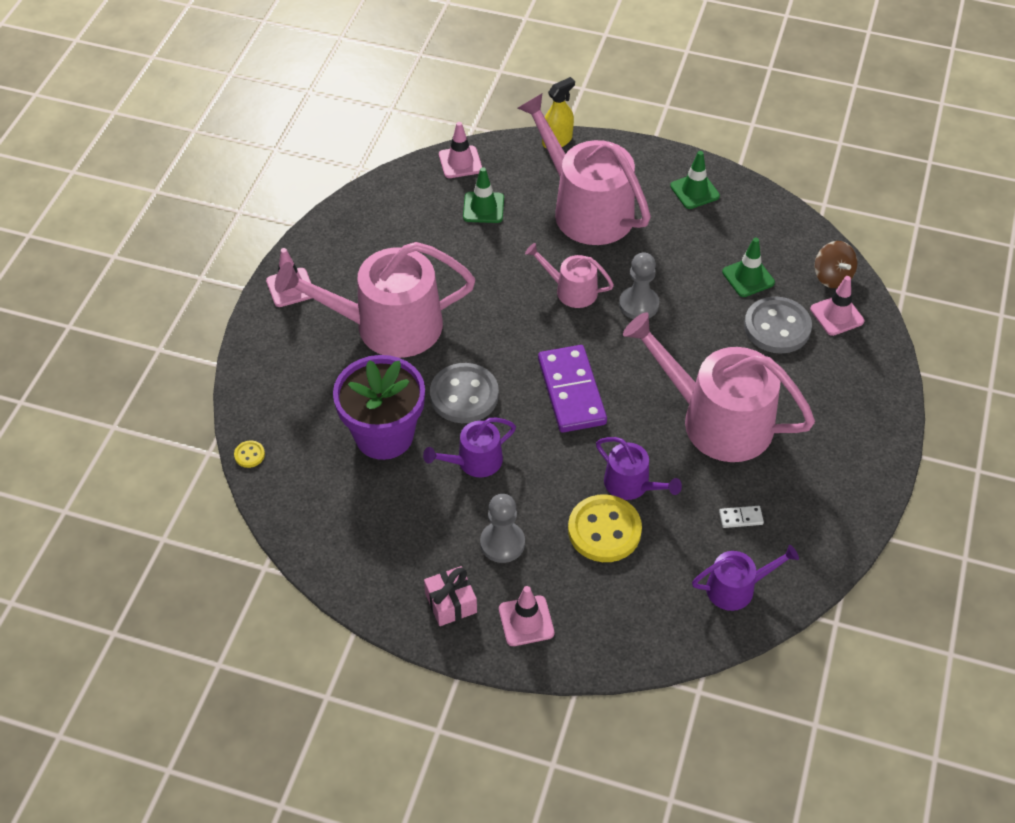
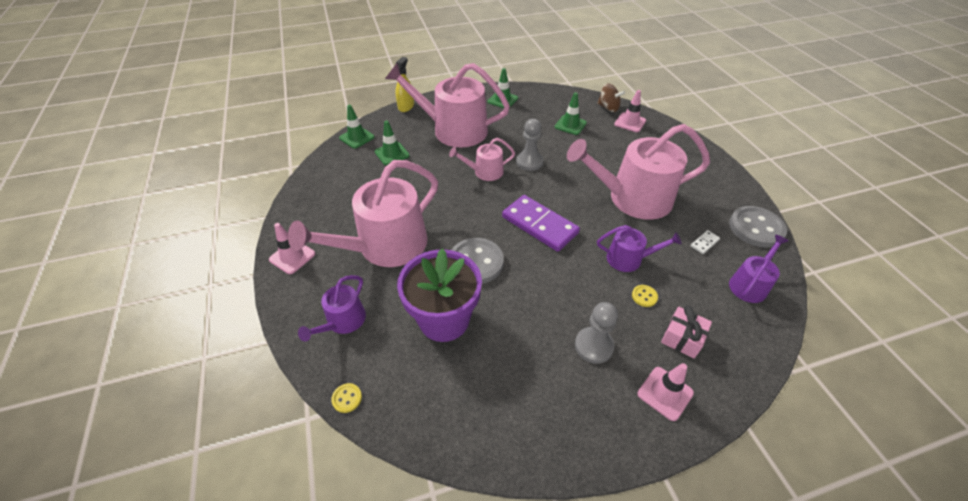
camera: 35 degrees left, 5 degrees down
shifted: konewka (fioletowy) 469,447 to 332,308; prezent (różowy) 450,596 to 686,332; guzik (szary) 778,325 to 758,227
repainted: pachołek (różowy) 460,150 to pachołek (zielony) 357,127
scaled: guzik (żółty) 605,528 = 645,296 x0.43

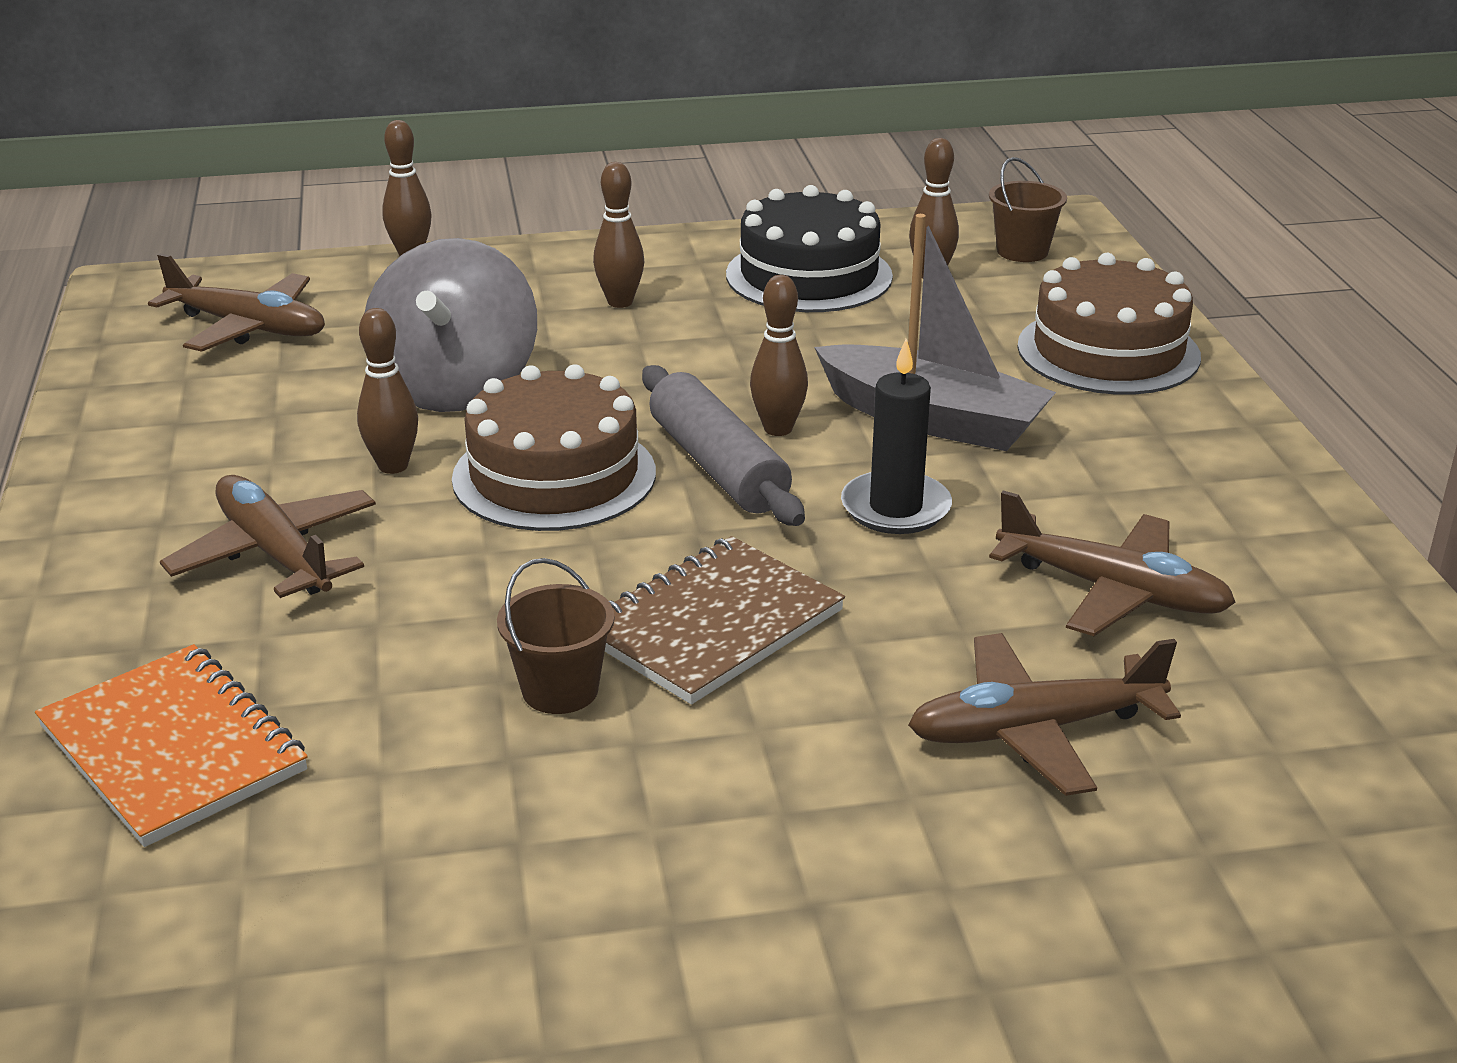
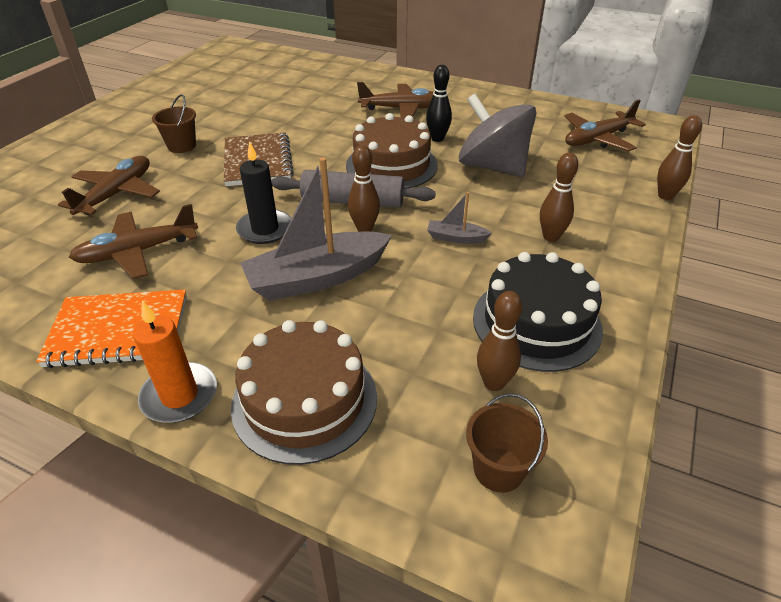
camera: 125 degrees right, 10 degrees up
new: świeca (pomarańczowy) 175,362; łódka (szary) 459,218
shifted: zeszyt (pomarańczowy) 171,745 to 111,329; wiadro (brązowy) 556,636 to 174,123
repainted: kręgiel (brązowy) 387,391 to kręgiel (czarny) 439,103

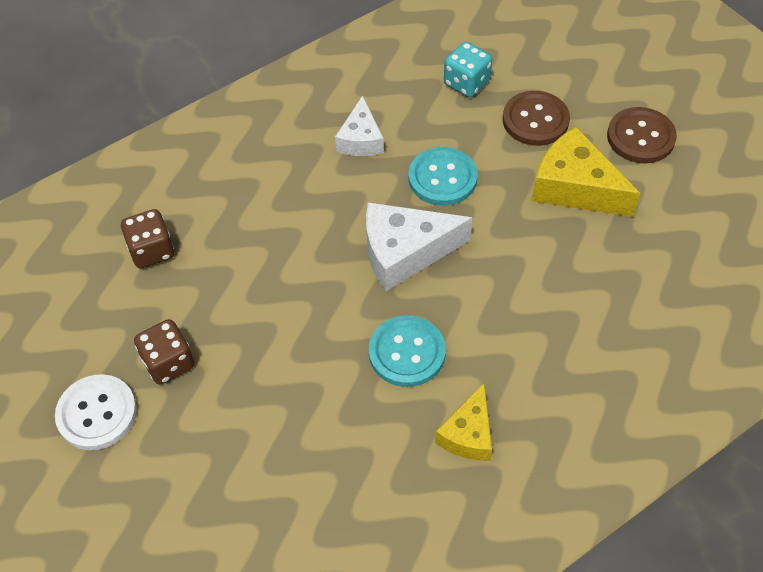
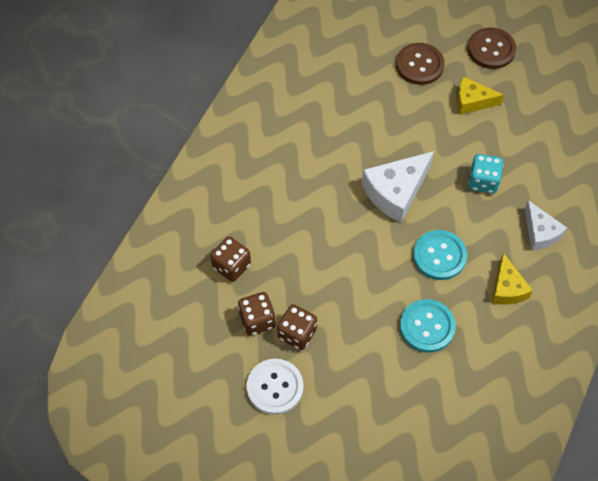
camera: 30 degrees left, 5 degrees up
new: kostka do gry (brązowy) 257,313
shifted: guzik (turkusowy) 442,176 to 428,325; kostka do gry (turkusowy) 468,69 to 485,174; ser (biały) 359,126 to 546,225
scaled: ser (żółty) 586,172 = 480,96 x0.63

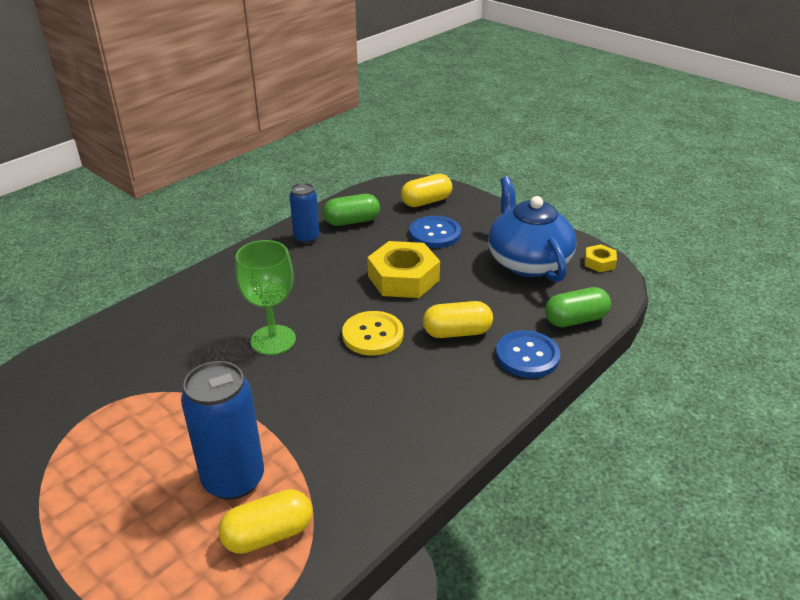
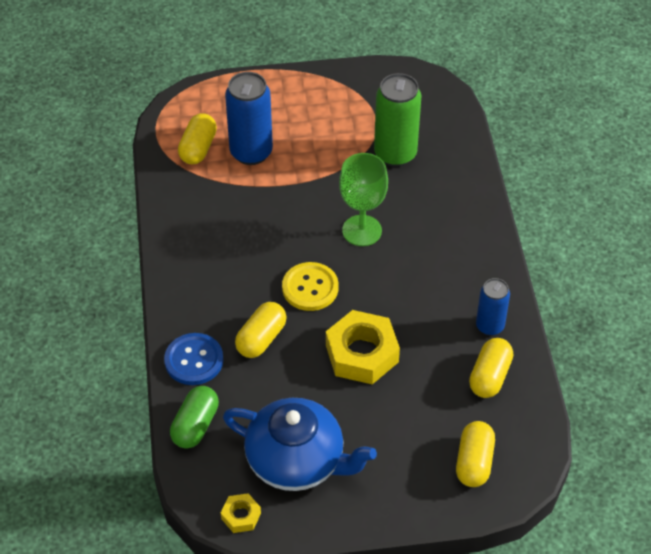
camera: 130 degrees right, 15 degrees up
gone: guzik (niebieski) 435,232
new: puszka (zielony) 398,120
repainted: kapsułka (zielony) 351,210 to kapsułka (żółty) 491,368

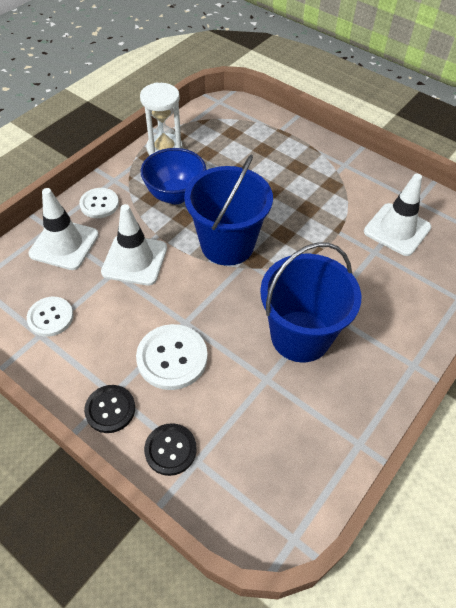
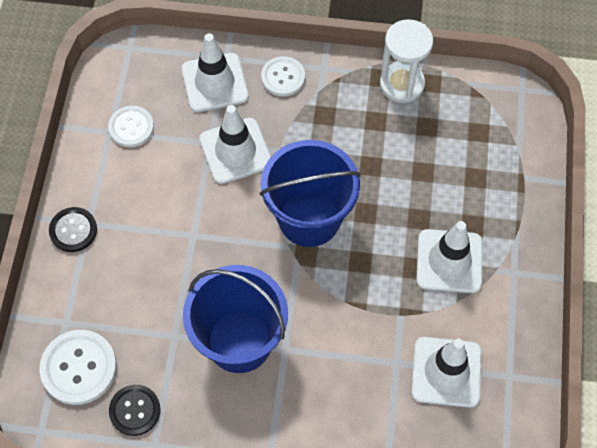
camera: 60 degrees right, 10 degrees up
gone: miska (niebieski) 174,176
new: pachołek (biały) 449,257
shifted: guzik (biały) 172,357 to 78,367; guzik (czarny) 170,449 to 135,410

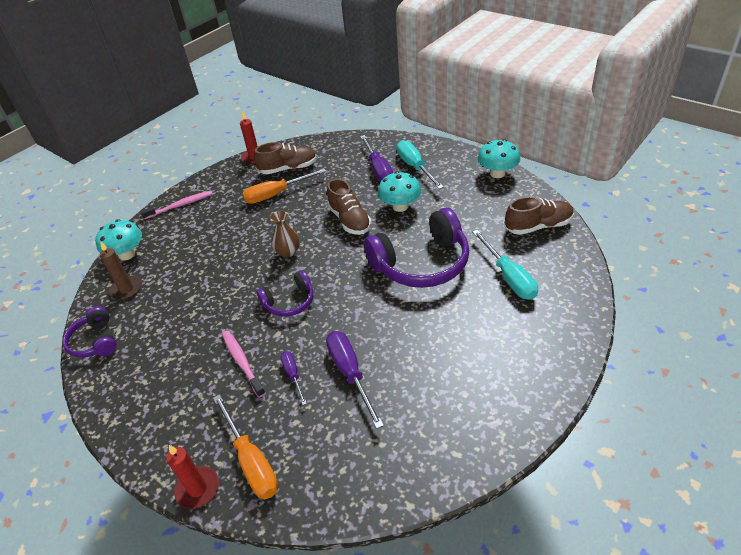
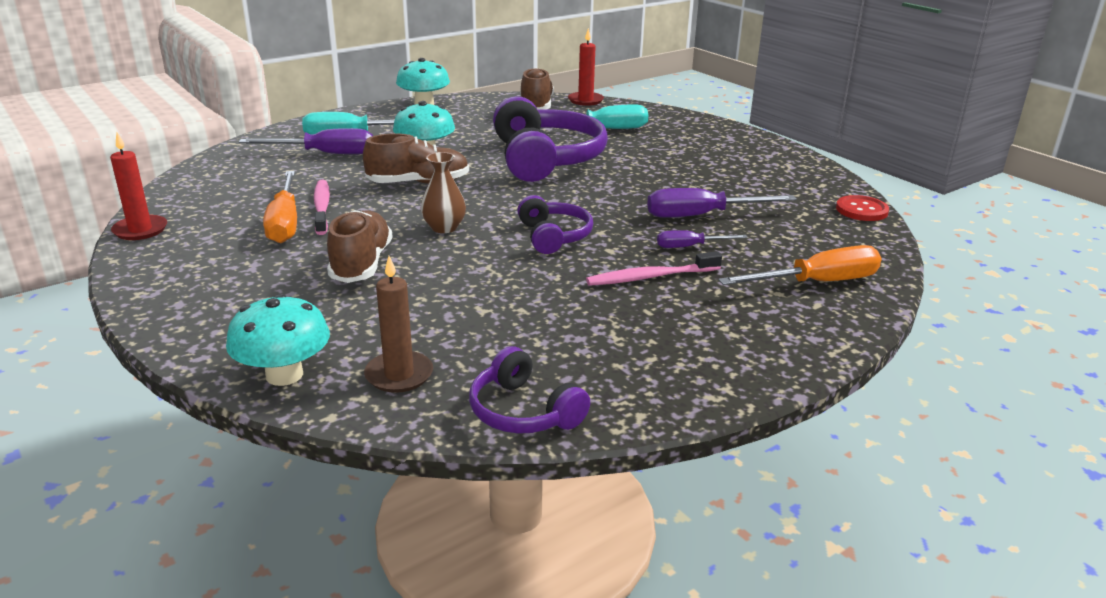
camera: 80 degrees left, 15 degrees down
new: guzik (czerwony) 862,208
shifted: szczoteczka do zębów (różowy) 177,205 to 322,207; but (brązowy) 285,158 to 359,246; świeca (czerwony) 192,477 to 586,67
rotated: słuchawki (fioletowy) 90,332 = 529,390 60 degrees clockwise

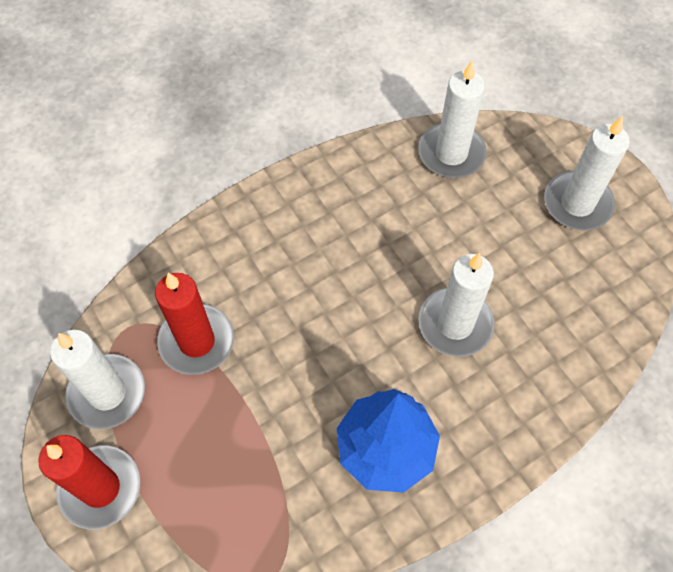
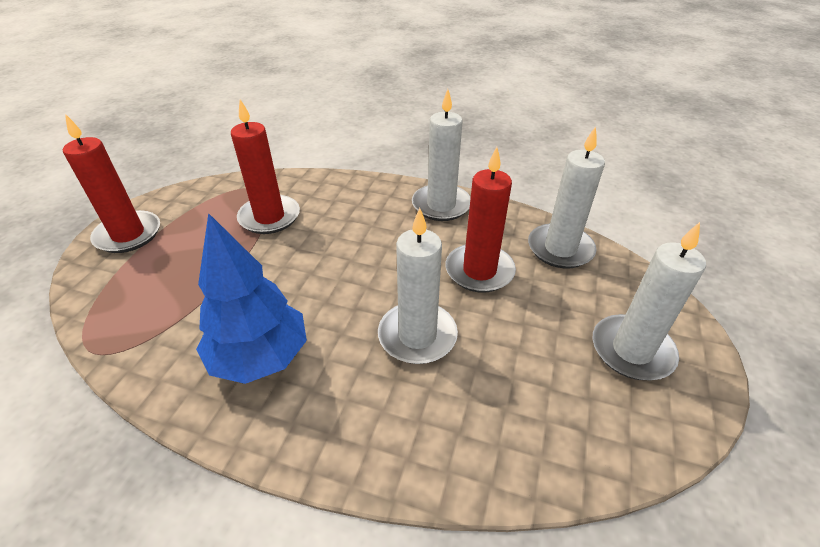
camera: 50 degrees right, 20 degrees down
new: świeca (czerwony) 481,220
shifted: świeca (biały) 97,379 to 441,155

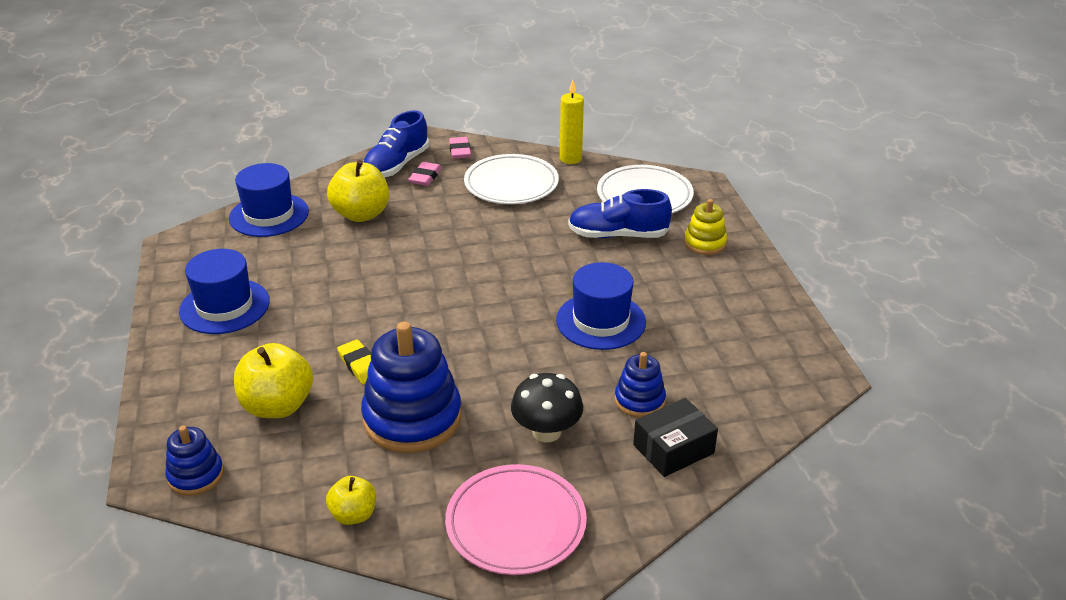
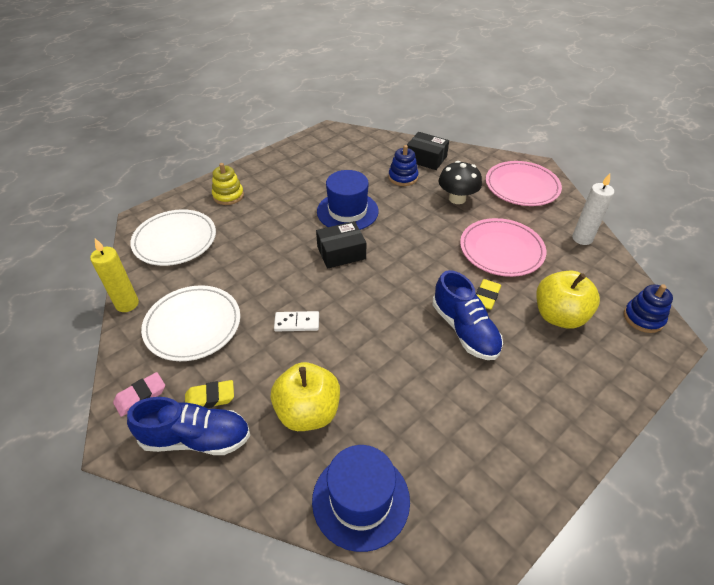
camera: 120 degrees left, 10 degrees up
gone: kapelusz (niebieski) 224,291
new: kostka domina (biały) 296,321; pudełko (czarny) 341,245
shifted: but (niebieski) 620,213 to 468,315
swapped: zabawka nakładanka (niebieski) 411,387 to talerz (różowy) 503,247; jabłko (żółty) 351,500 to świeca (biały) 593,209
repainted: gumka do mazania (różowy) 425,174 to gumka do mazania (żółty) 209,394

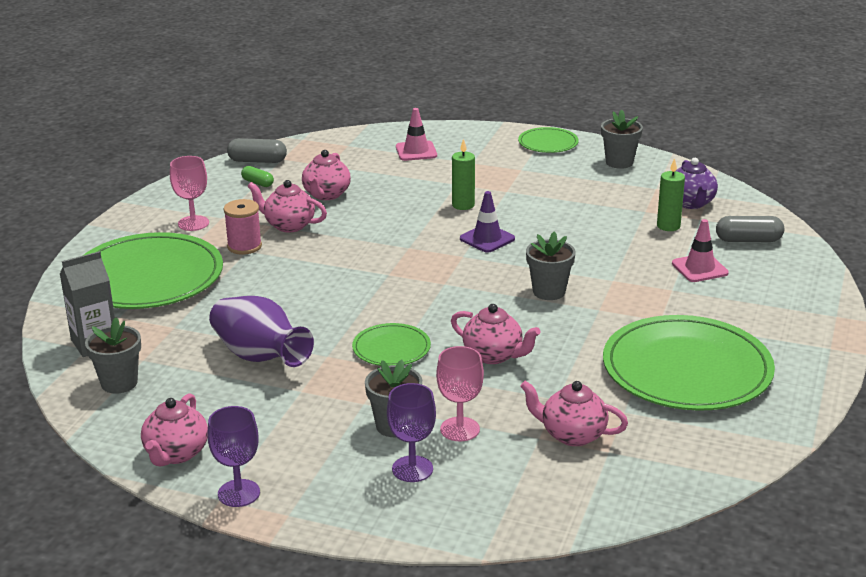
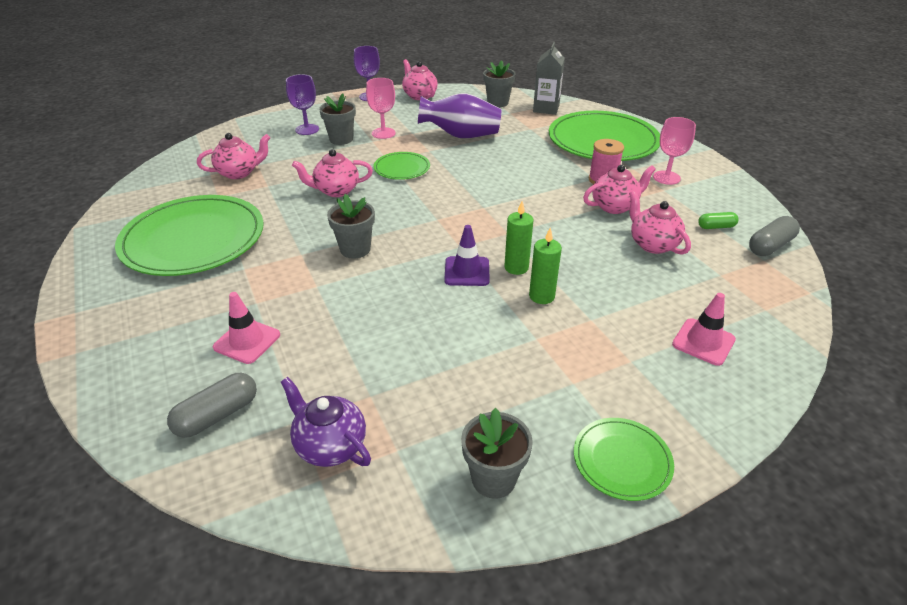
camera: 135 degrees right, 10 degrees up
shifted: kielich (różowy) 460,394 to 381,108; świeca (zielony) 671,194 to 518,238

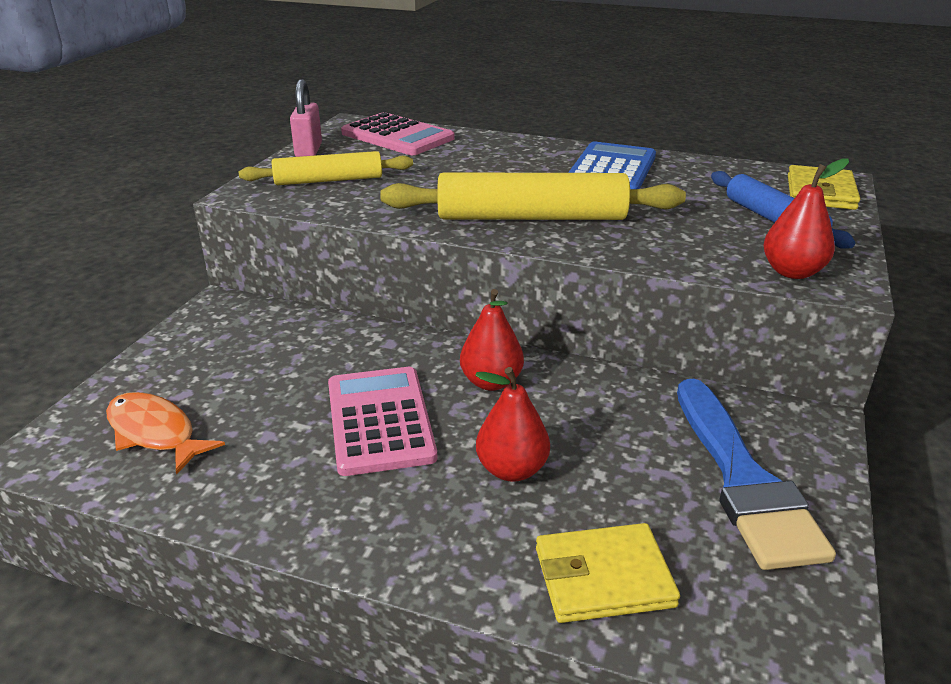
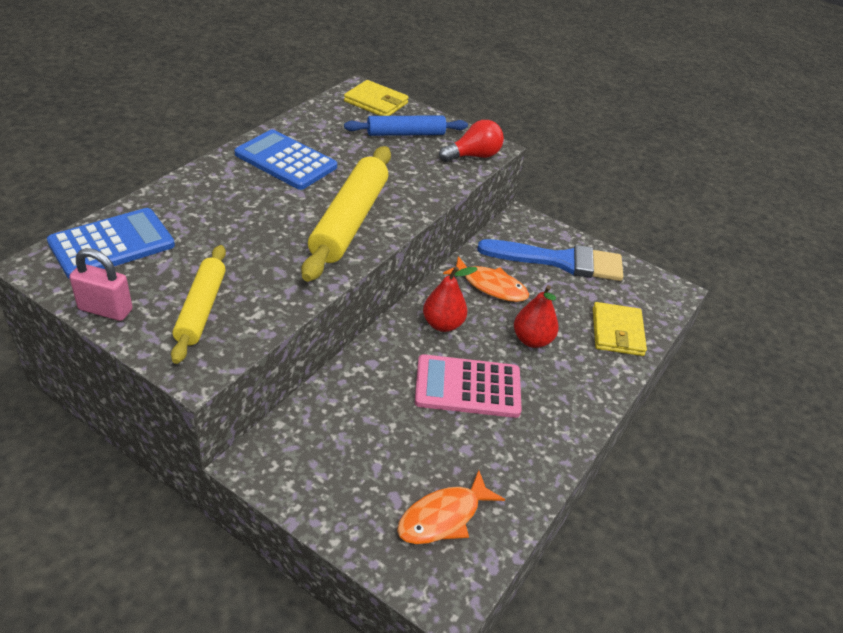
camera: 80 degrees left, 10 degrees up
new: ryba (pomarańczowy) 486,279
swapped: gruszka (czerwony) 806,218 to żarówka (czerwony) 471,141
repainted: kalkulator (różowy) 397,133 to kalkulator (niebieski) 111,243

